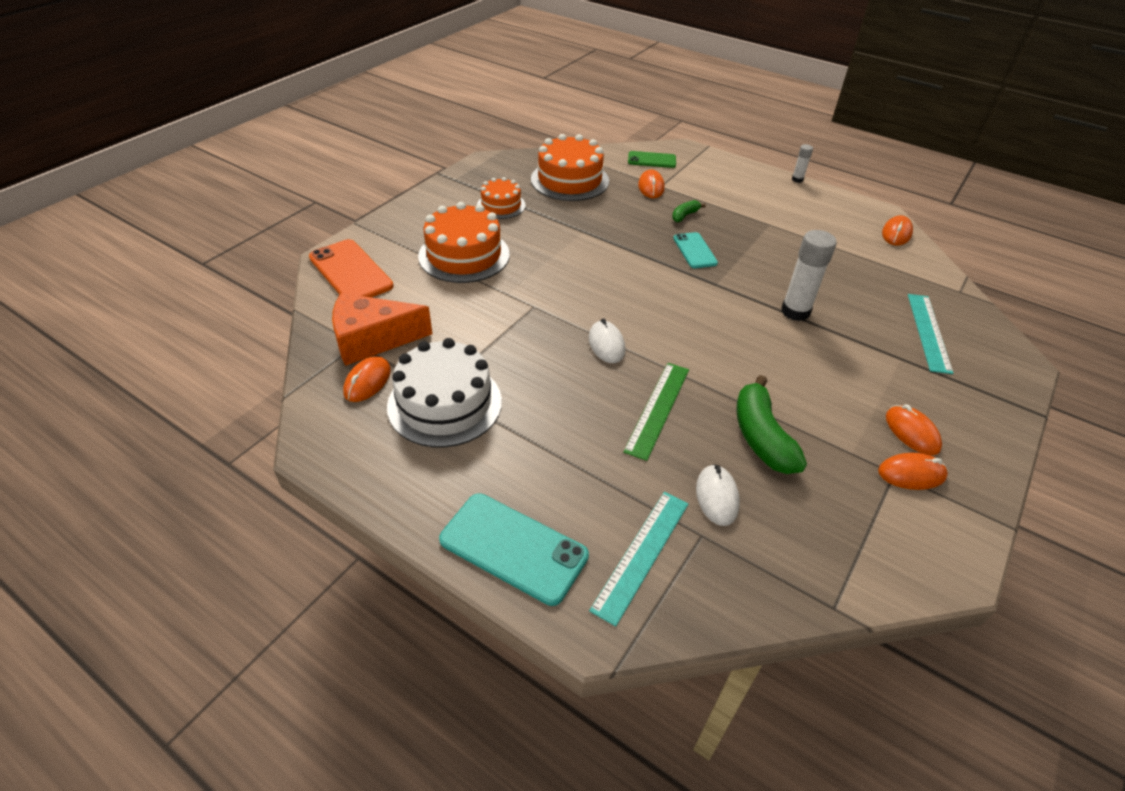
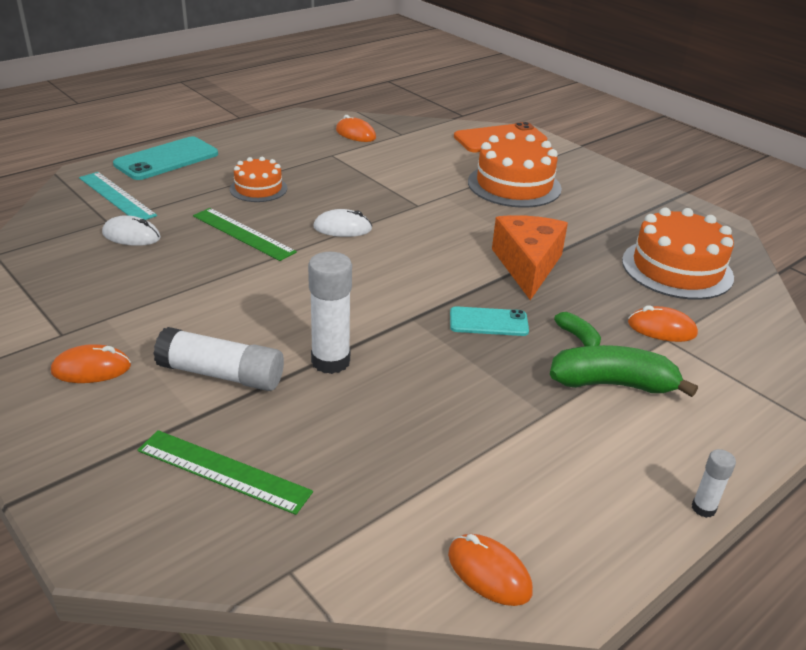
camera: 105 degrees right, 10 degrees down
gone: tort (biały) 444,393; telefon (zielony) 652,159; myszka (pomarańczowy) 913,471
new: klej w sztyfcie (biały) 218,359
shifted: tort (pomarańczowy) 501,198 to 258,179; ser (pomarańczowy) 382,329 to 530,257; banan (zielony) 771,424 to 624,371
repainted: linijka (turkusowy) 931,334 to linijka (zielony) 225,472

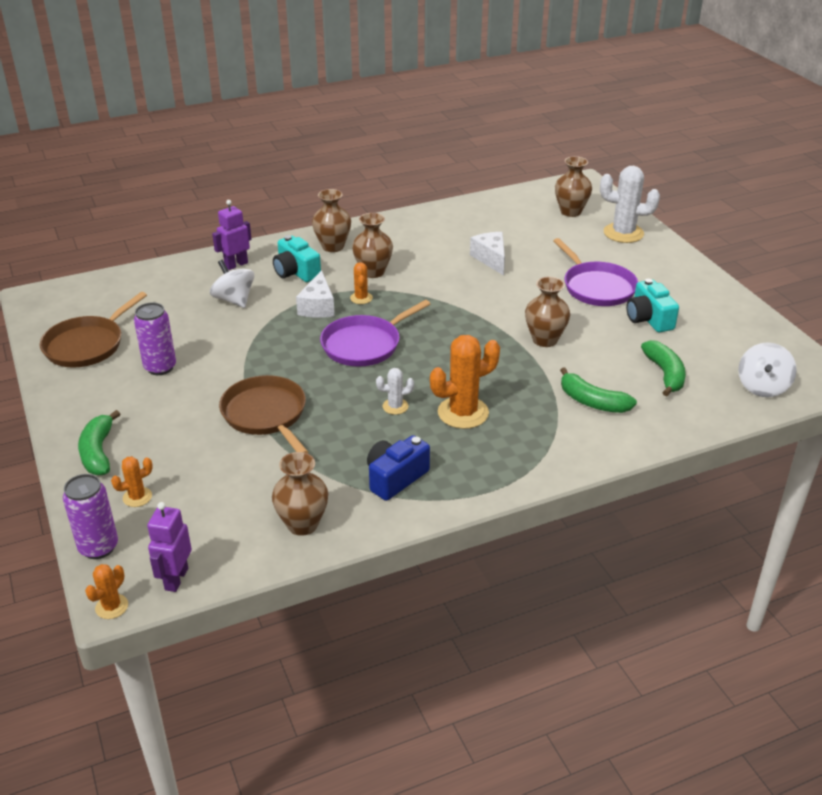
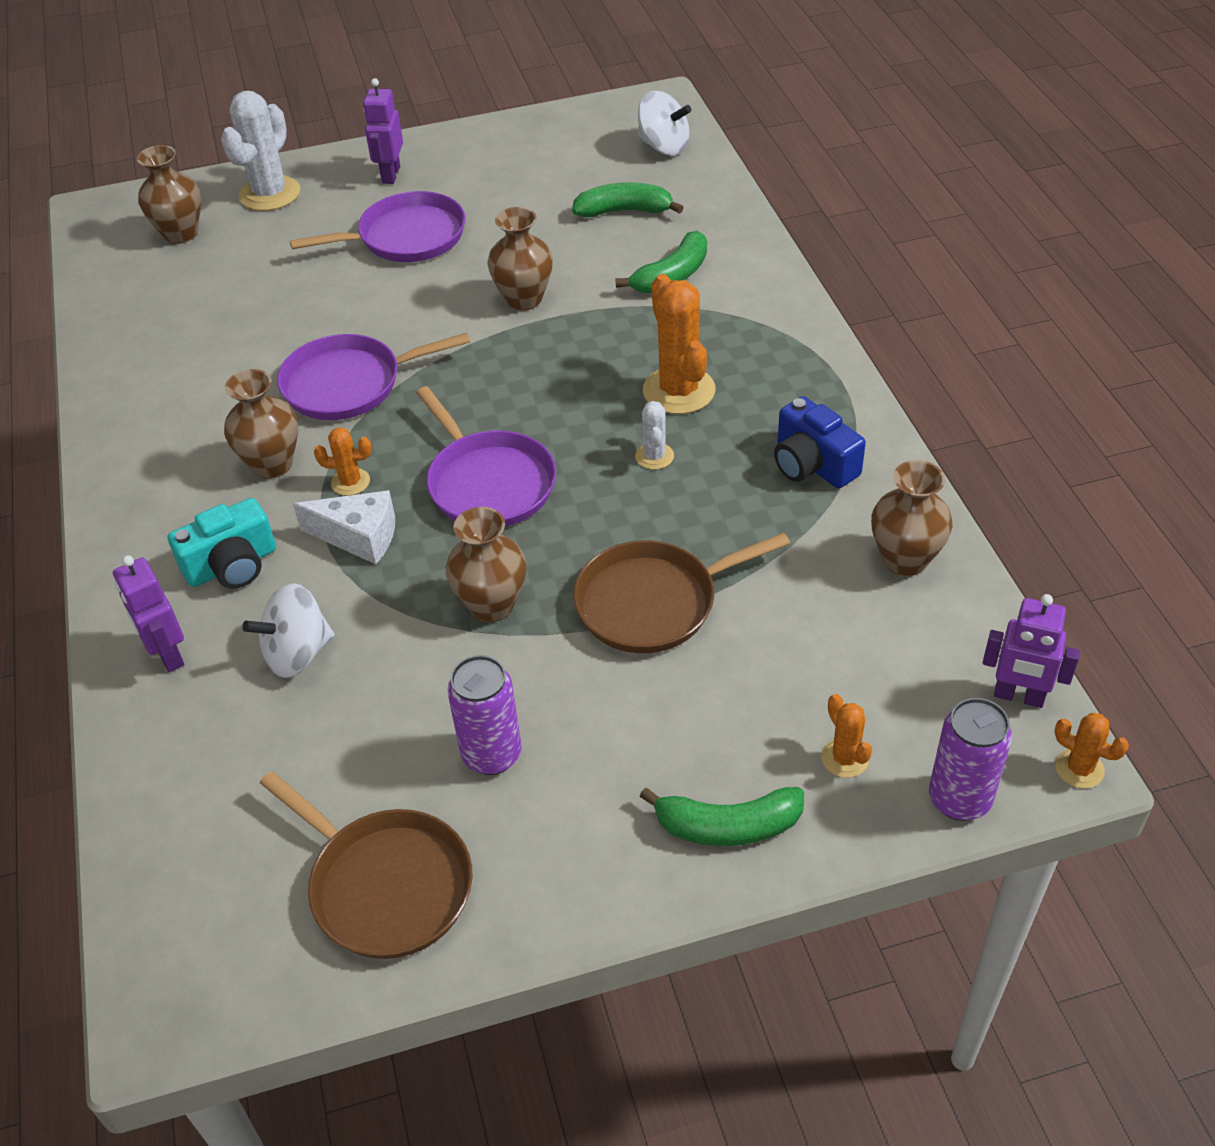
camera: 80 degrees left, 10 degrees up
gone: ser (biały) 487,253; aparat fotograficzny (turkusowy) 652,306
new: patelnia (fioletowy) 373,376; robot (fioletowy) 383,131
shifted: wazon (brązowy) 331,220 to 486,564

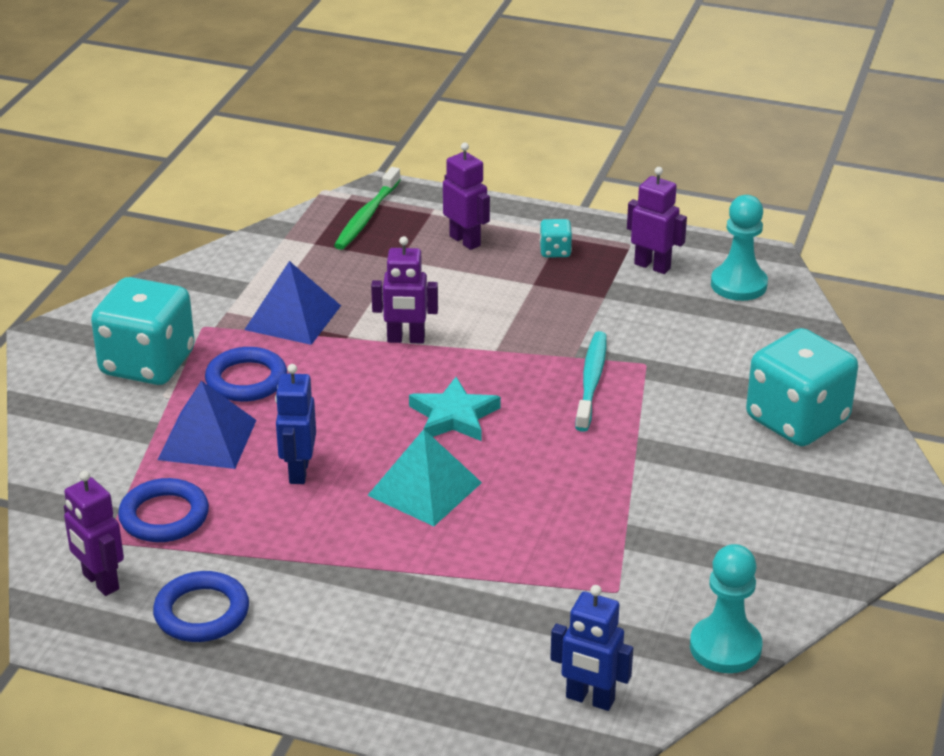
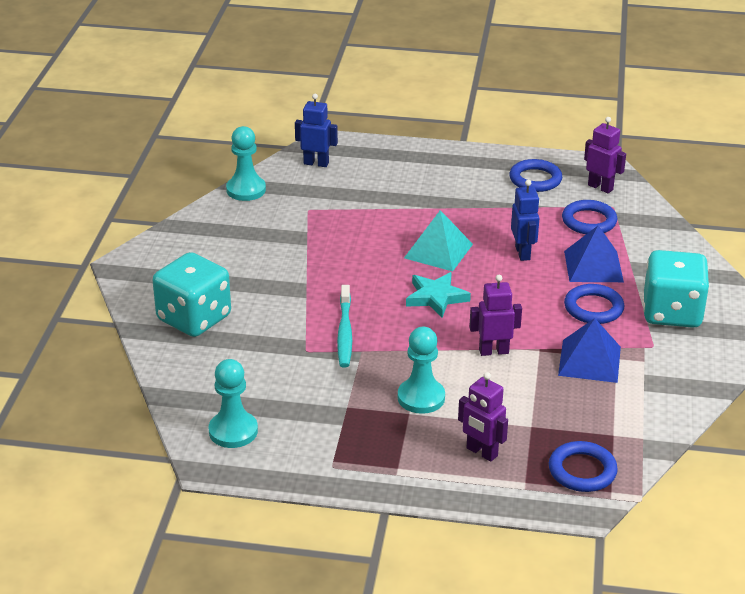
camera: 170 degrees right, 0 degrees up
gone: kostka do gry (turkusowy) 556,238; robot (fioletowy) 657,220
new: pionek (turkusowy) 421,370
swapped: szczoteczka do zębów (zielony) 367,208 to pierścień (niebieski) 583,466

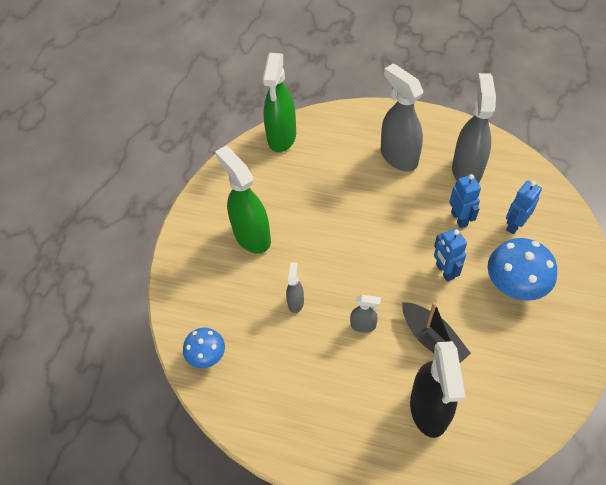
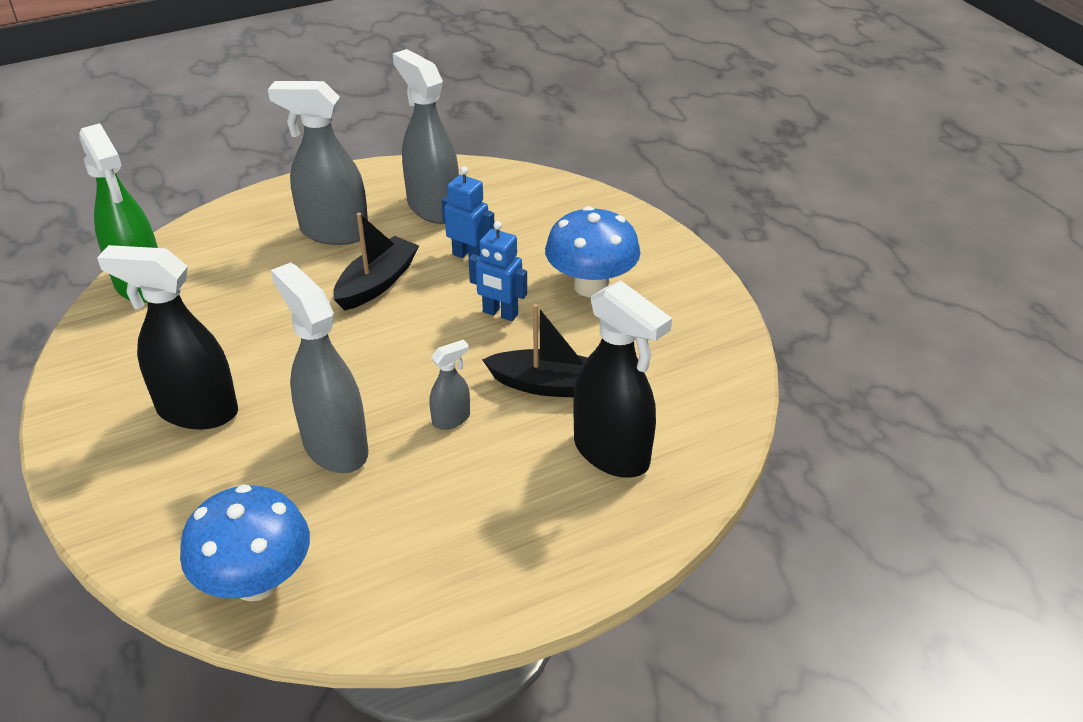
camera: 45 degrees left, 15 degrees down
gone: robot (niebieski) 524,207
new: łódka (czarny) 376,262
repainted: spryskiwacz (zielony) 243,200 to spryskiwacz (czarny) 167,337
scaled: grzyb (niebieski) 204,348 = 245,542 x1.63; spryskiwacz (szary) 295,287 = 319,367 x2.10

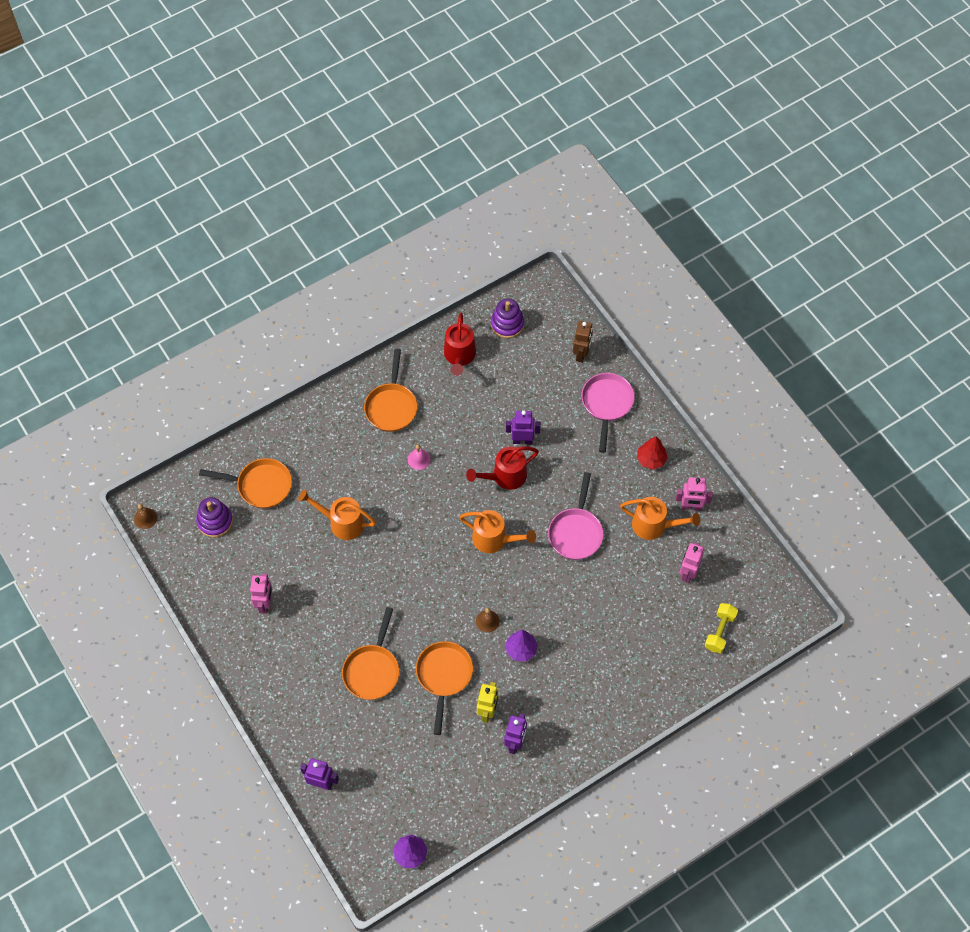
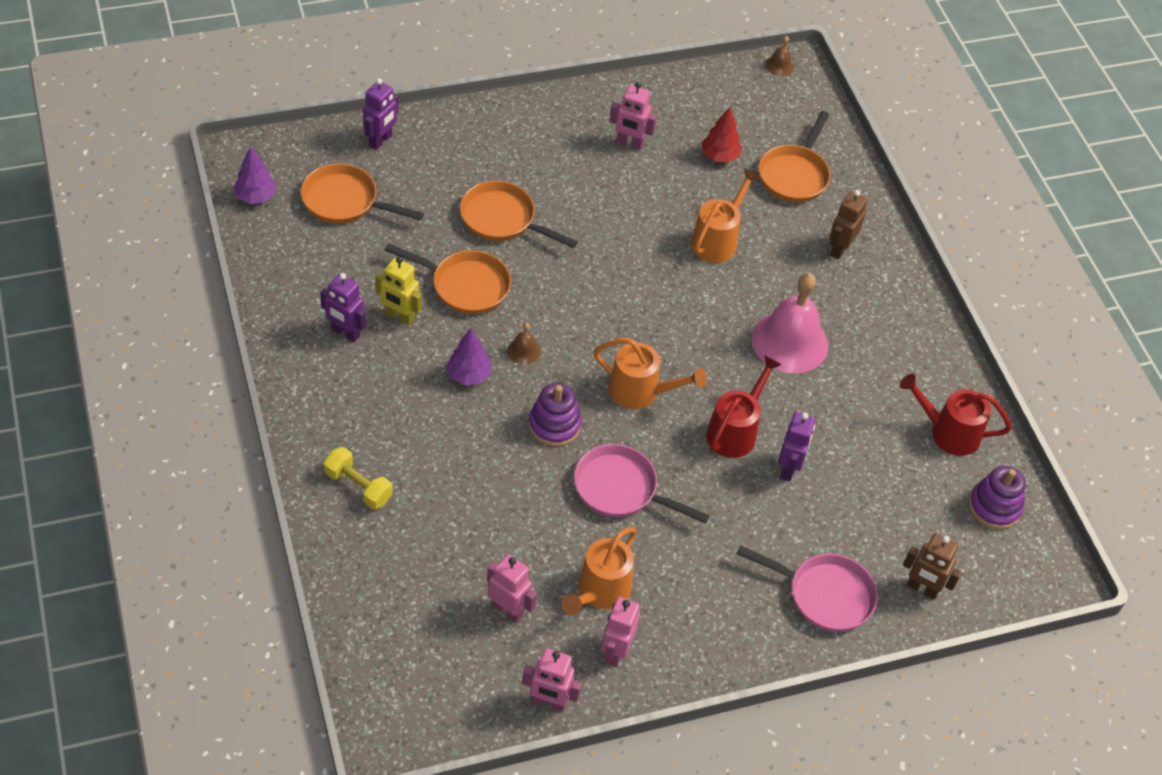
camera: 100 degrees right, 10 degrees down
new: robot (różowy) 552,680; robot (brązowy) 848,224
shifted: patelnia (pomarańczowy) 390,390 to 362,193; hantel (żółty) 721,628 to 358,478; zabawka nakładanka (fioletowy) 214,517 to 555,414; drzewko (czerwony) 652,453 to 721,134
rotated: konewka (pomarańczowy) 497,531 = 650,373 105 degrees counterclockwise; konewka (czerwony) 502,468 = 744,406 45 degrees clockwise
scaled: dzwonek (różowy) 419,457 = 790,323 x2.35

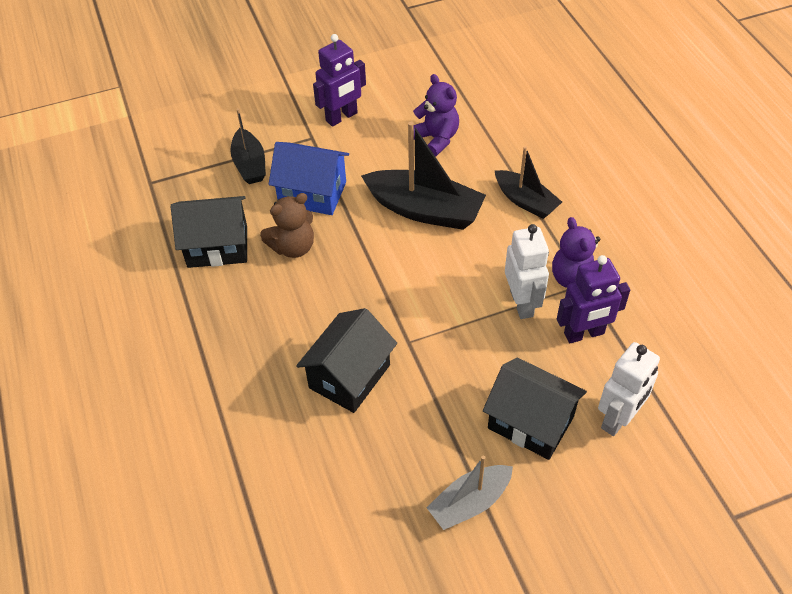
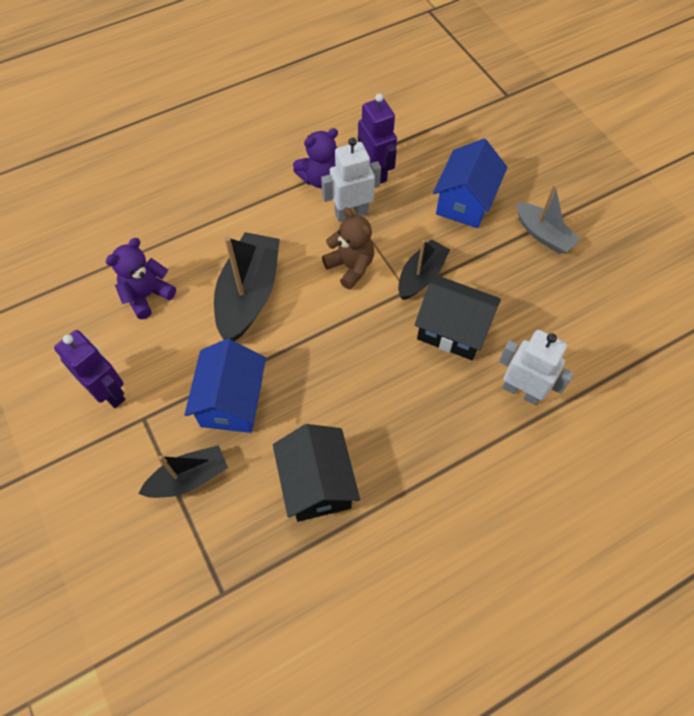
camera: 100 degrees left, 10 degrees up
shifted: miś (brązowy) 287,225 to 348,248; łódka (czarny) 528,182 to 424,269; robot (biały) 629,389 to 536,367
repainted: domek (czarny) 535,408 to domek (niebieski) 470,183

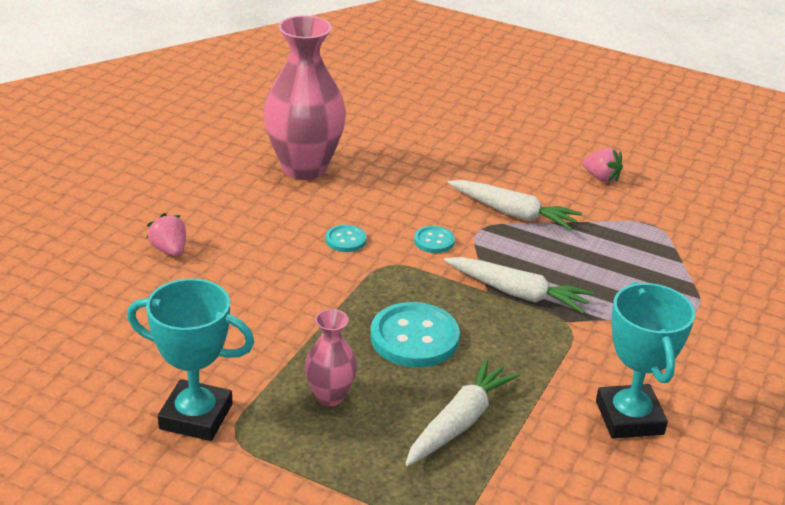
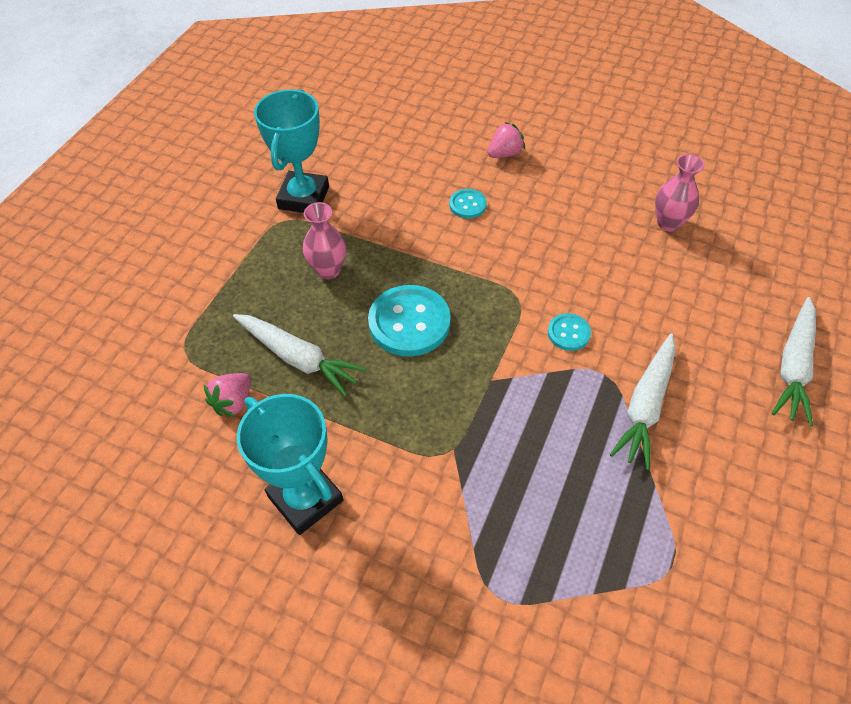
camera: 90 degrees right, 20 degrees up
shifted: truskawka (różowy) 602,165 to 227,395; guzik (turkusowy) 346,238 to 468,204; marchewka (biały) 519,285 to 794,361
rotated: puchar (turkusowy) 645,360 = 290,464 60 degrees clockwise
scaled: wazon (różowy) 304,97 = 680,192 x0.50

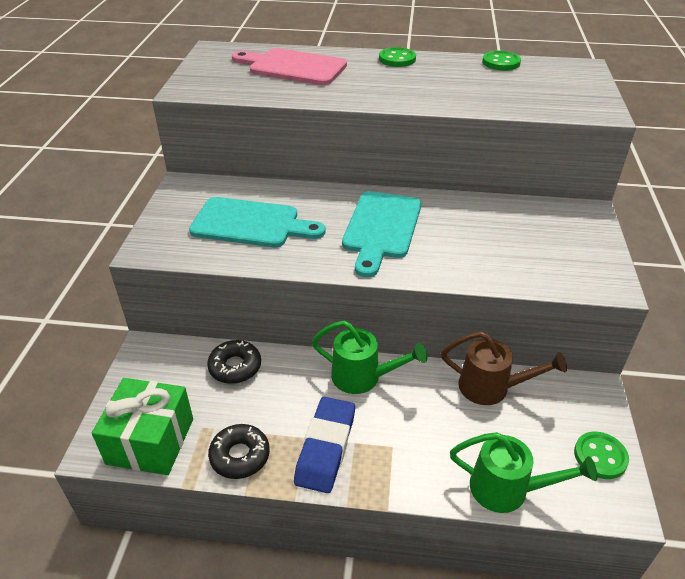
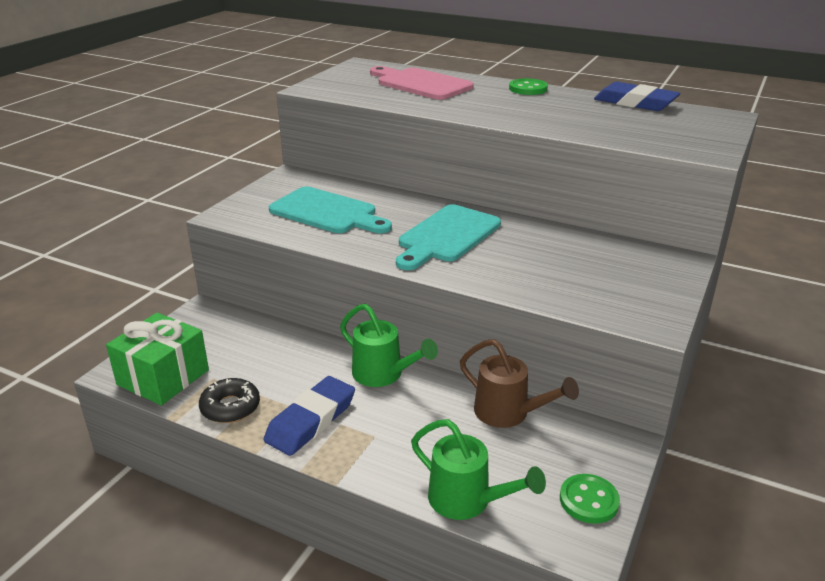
camera: 20 degrees right, 10 degrees down
gone: donut (czarny) 234,362
swapped: guzik (zielony) 501,60 to gumka do mazania (niebieski) 637,96

